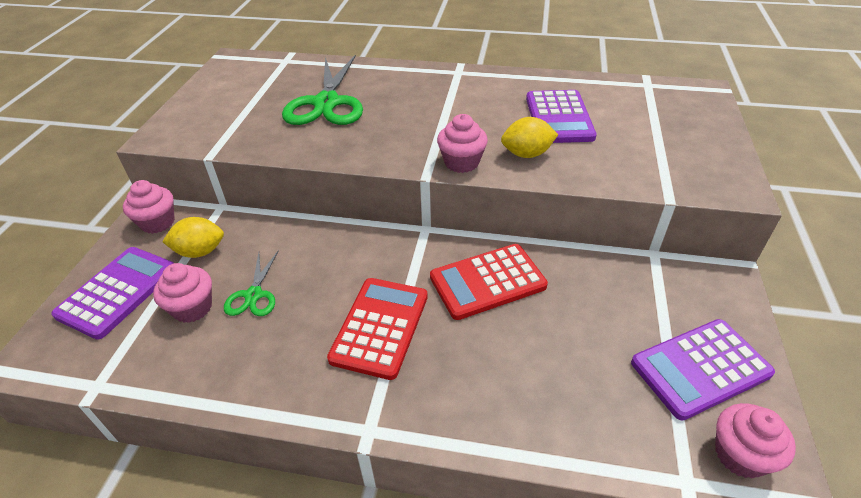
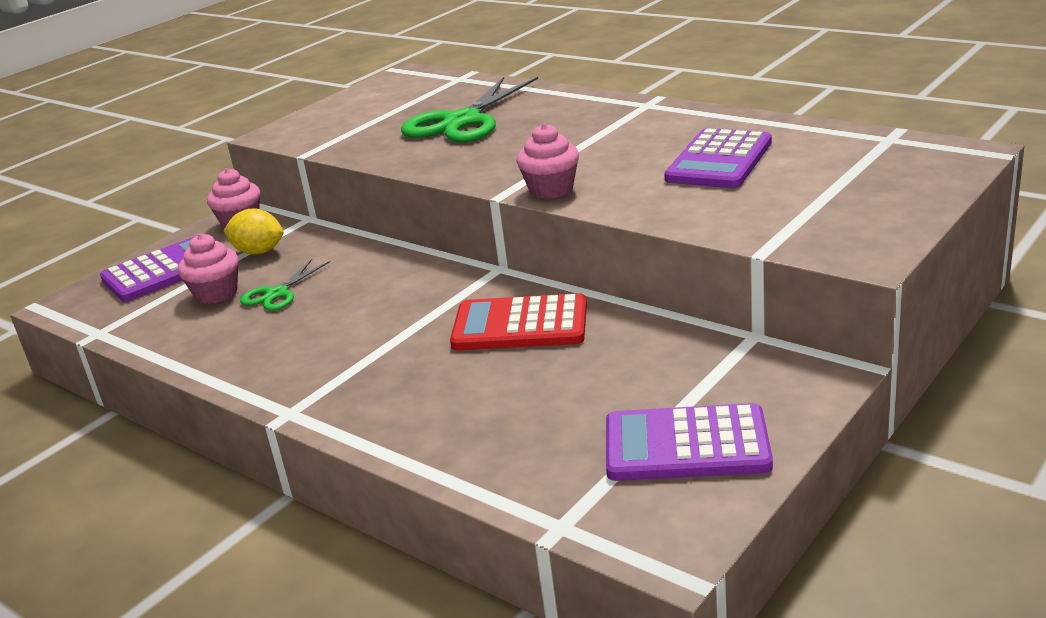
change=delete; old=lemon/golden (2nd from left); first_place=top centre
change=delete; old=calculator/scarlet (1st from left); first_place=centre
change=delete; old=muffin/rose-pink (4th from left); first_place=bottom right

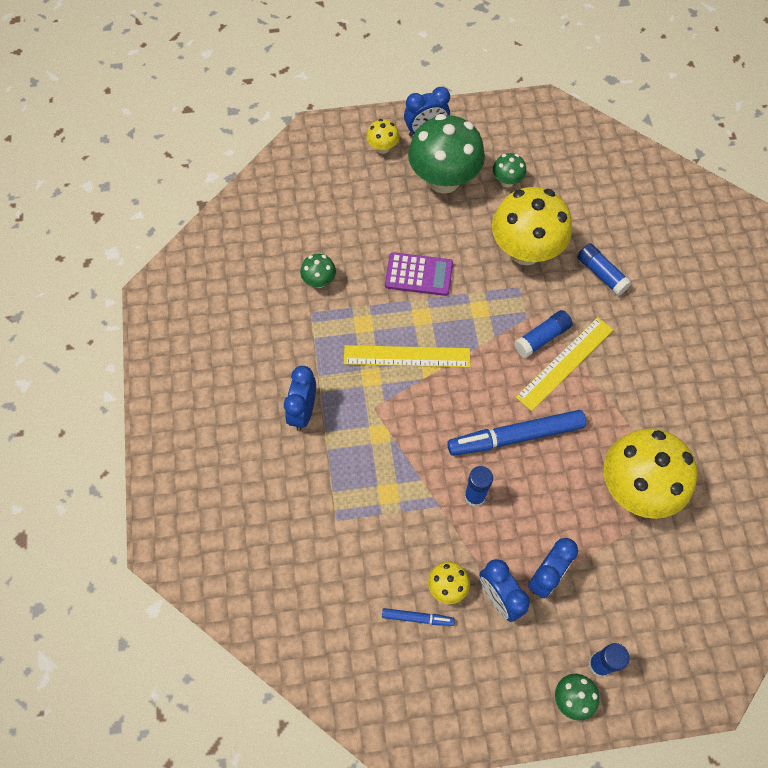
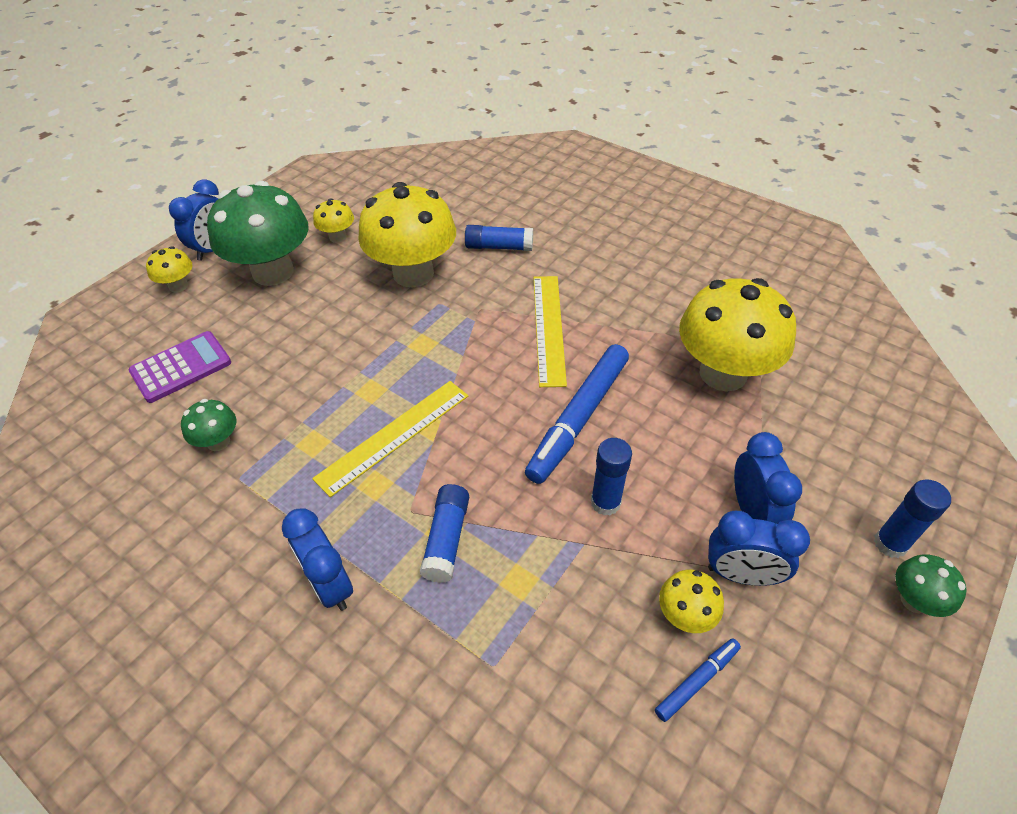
change=recolor; old=toadstool/emerald (3rd from left); new=toadstool/golden (2nd from left); first_place=top centre; second_place=top left
change=move; old=calculator/royal purple; first_place=centre; second_place=middle left
change=move; old=glue/blue (2nd from left in the first image); new=glue/blue (1st from left); first_place=middle right; second_place=centre

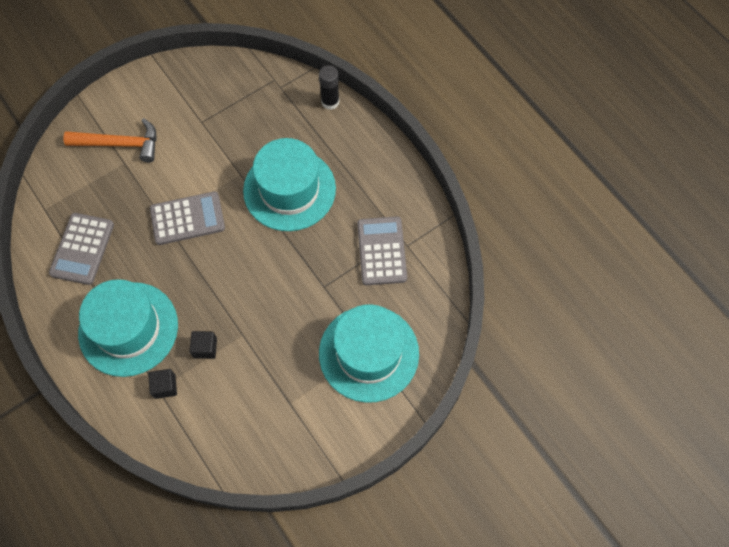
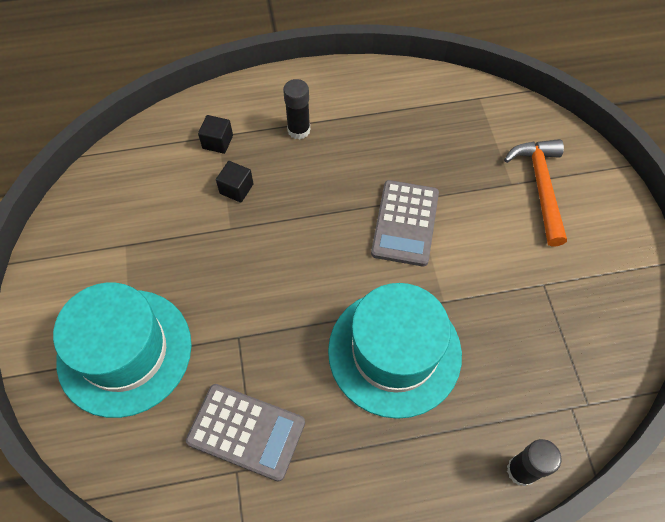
change=rotate; old=carpenter's hammer/orange; first_place=top left; second_place=middle right; degrees=150
change=delete; old=calculator/ash-grey (1st from left); first_place=middle left
change=replace; old=tall hat/turquoise (1st from left); new=glue/black (1st from left); first_place=middle left; second_place=top centre

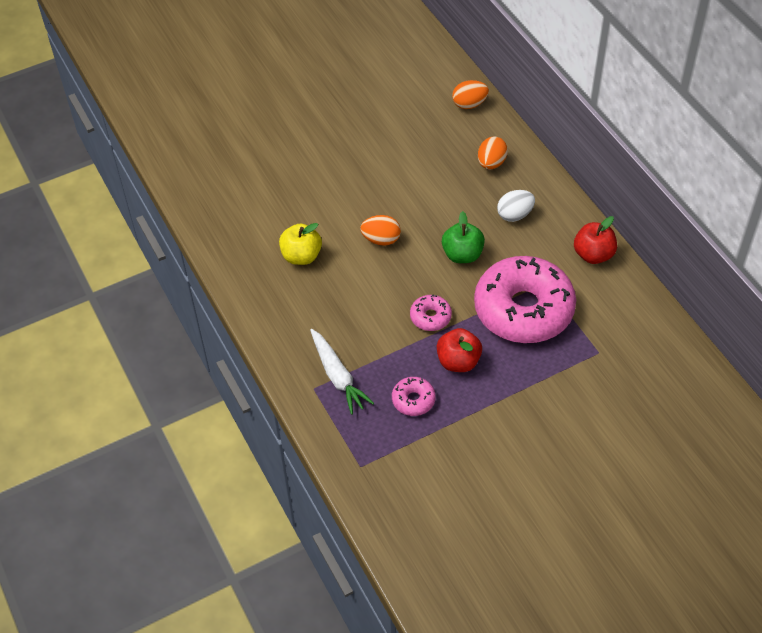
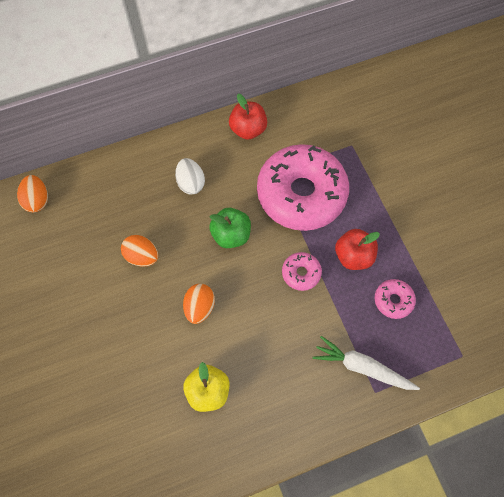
change=move; old=egg shape/orange (3rd from left in the first image); new=egg shape/orange (2nd from left); first_place=top centre; second_place=middle left
change=rotate; old=root vegetable/pure white; first_place=centre; second_place=bottom right; degrees=-135

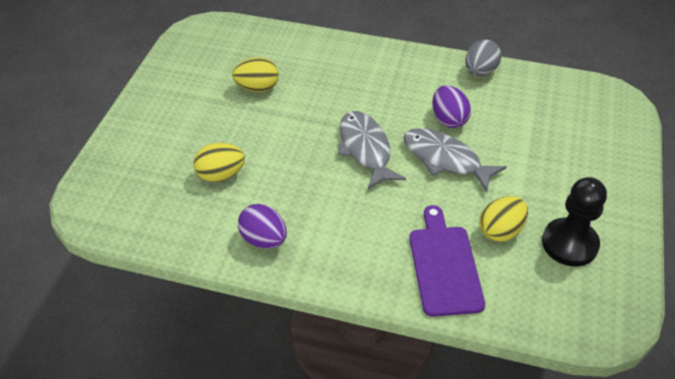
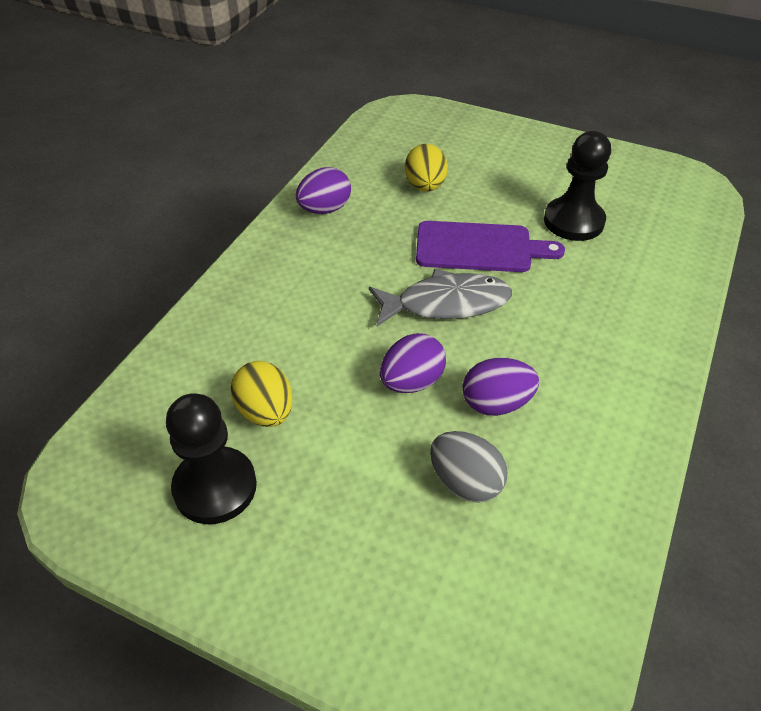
change=move; old=egg shape/ash-grey; first_place=top right; second_place=centre
change=replace; old=egg shape/golden (2nd from left); new=chess pawn/black (2nd from left); first_place=top centre; second_place=top right
change=replace; old=toy fish/ash-grey (2nd from left); new=egg shape/royal purple (2nd from left); first_place=middle right; second_place=centre
change=move; old=bread board/royal purple; first_place=bottom centre; second_place=centre

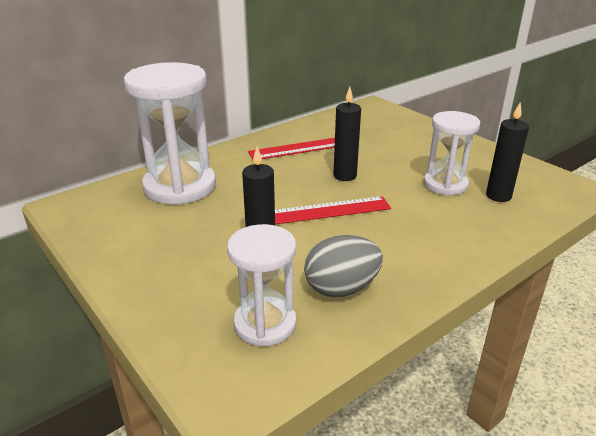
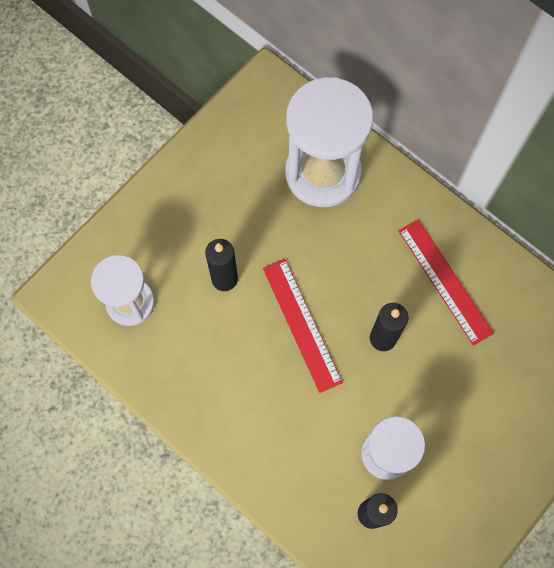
change=delete; old=egg shape/ash-grey; first_place=centre

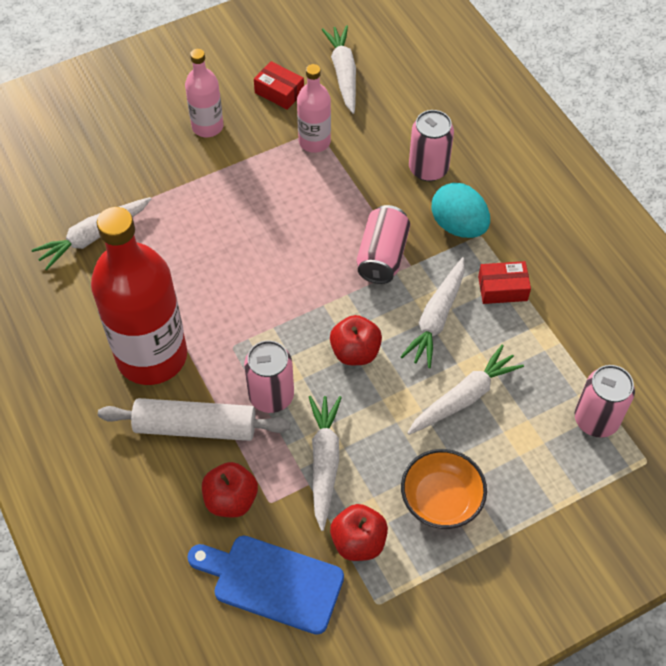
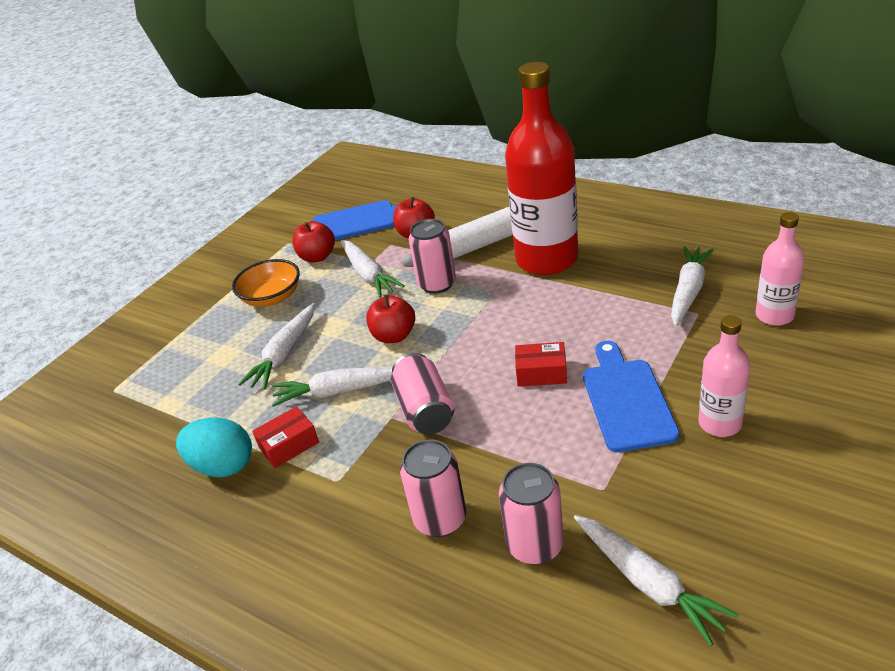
change=move; old=parcel/scarlet (1st from left in the first image); new=parcel/scarlet (2nd from left); first_place=top centre; second_place=centre
change=move; old=bottle/rose-pink (2nd from left); first_place=top centre; second_place=middle right
change=move; old=egg shape/turquoise; first_place=top right; second_place=middle left
change=rotate; old=root vegetable/pure white (4th from left in the first image); first_place=centre; second_place=centre; degrees=-90
change=move; old=can/rose-pink (4th from left); first_place=middle right; second_place=bottom centre
change=insert; new=bread board/blue (2nd from left); second_place=middle right

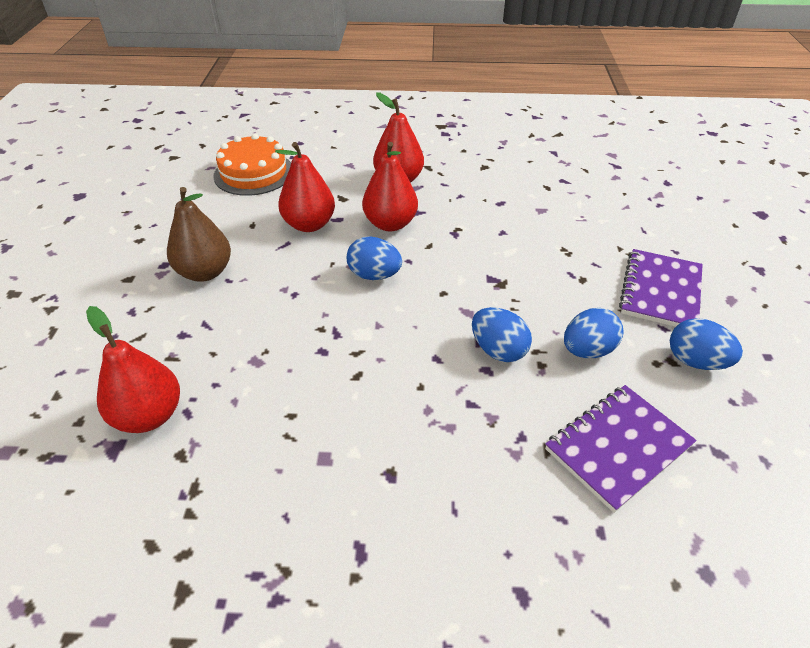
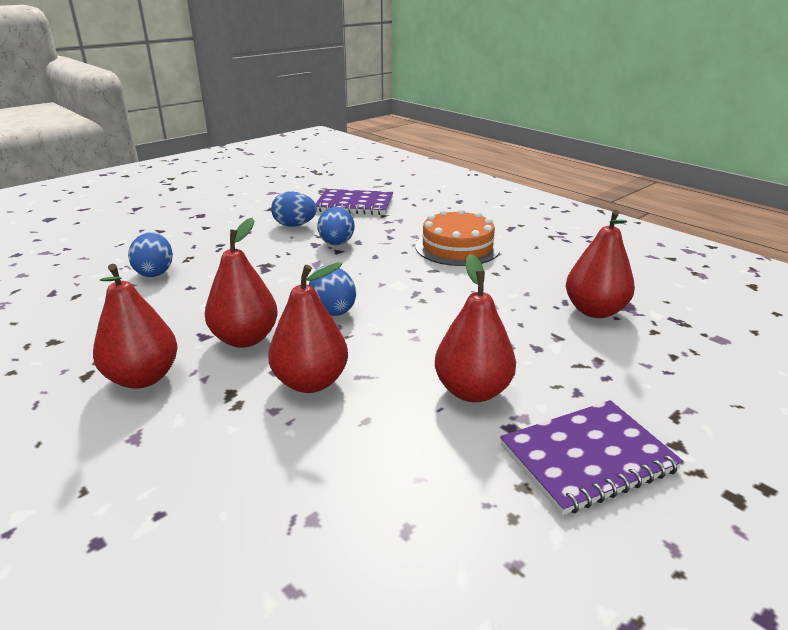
change=move; old=layer cake/orange; first_place=top left; second_place=centre
change=recolor; old=pear/brown; new=pear/scarlet (4th from left); first_place=middle left; second_place=centre
change=move; old=exercise book/royal purple (2nd from left); first_place=middle right; second_place=bottom right
change=move; old=egg shape/blue (4th from left in the first image); new=egg shape/blue (1st from left); first_place=middle right; second_place=middle left

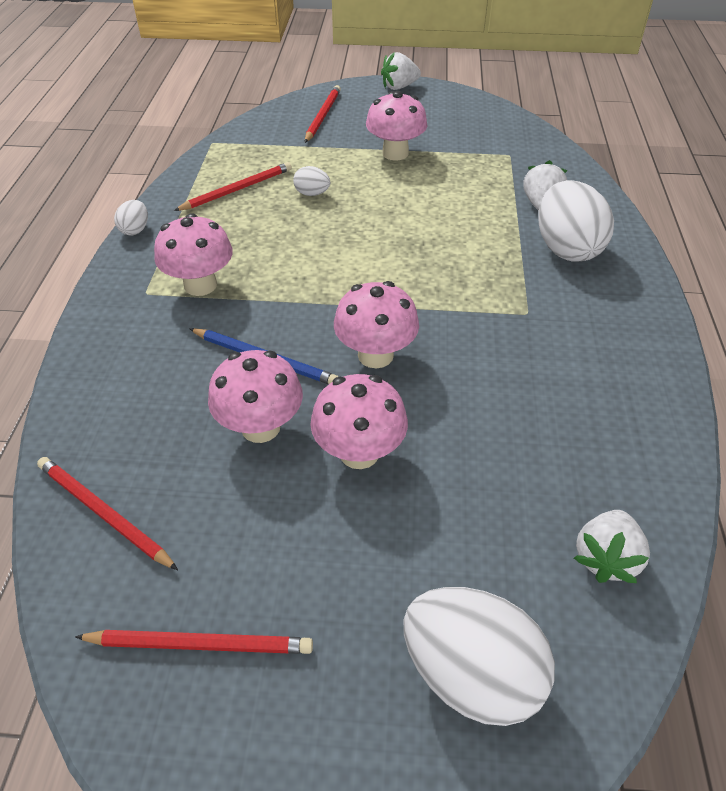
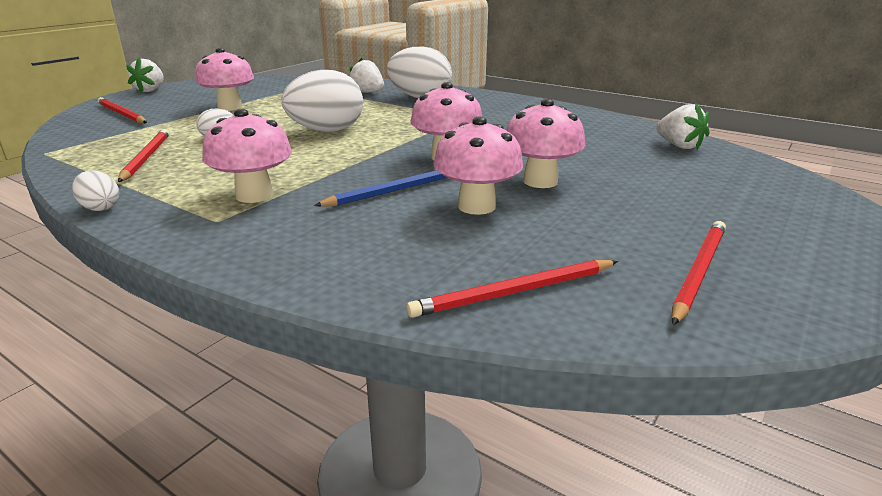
change=move; old=egg shape/pure white (3rd from left); first_place=bottom centre; second_place=top centre

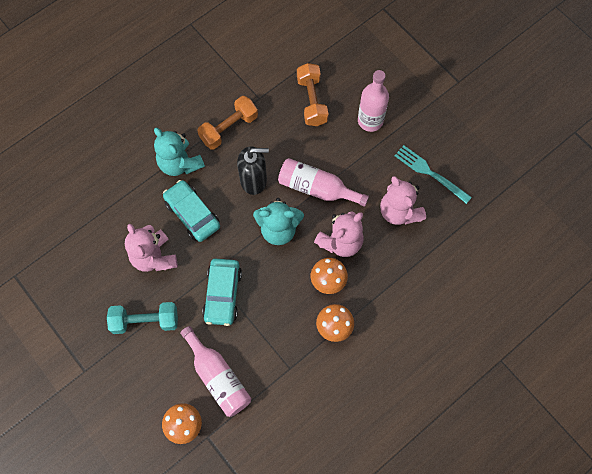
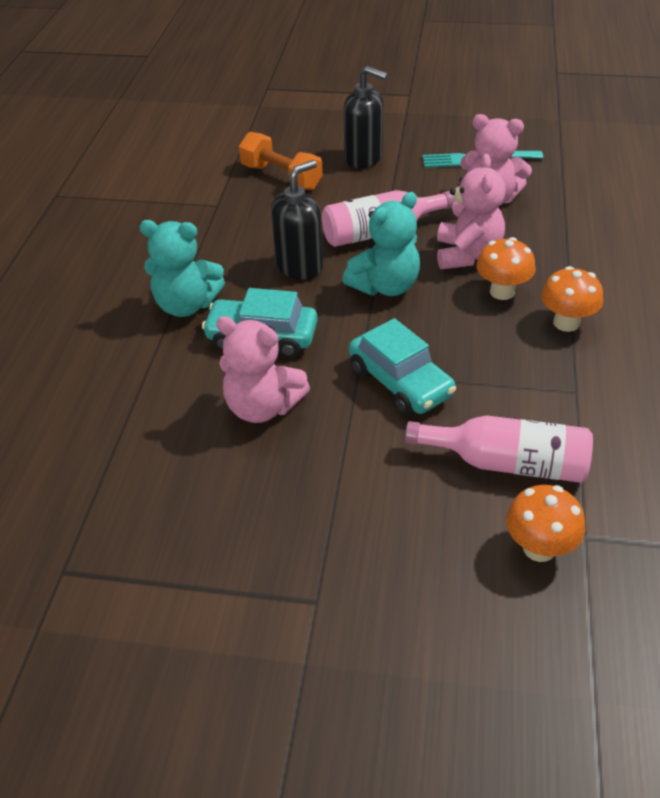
change=replace; old=bottle/rose-pink (3rd from left); new=soap pump/black (2nd from left); first_place=top centre; second_place=top centre
change=delete; old=hand weight/orange (1st from left); first_place=top centre
change=delete; old=hand weight/turquoise; first_place=bottom left

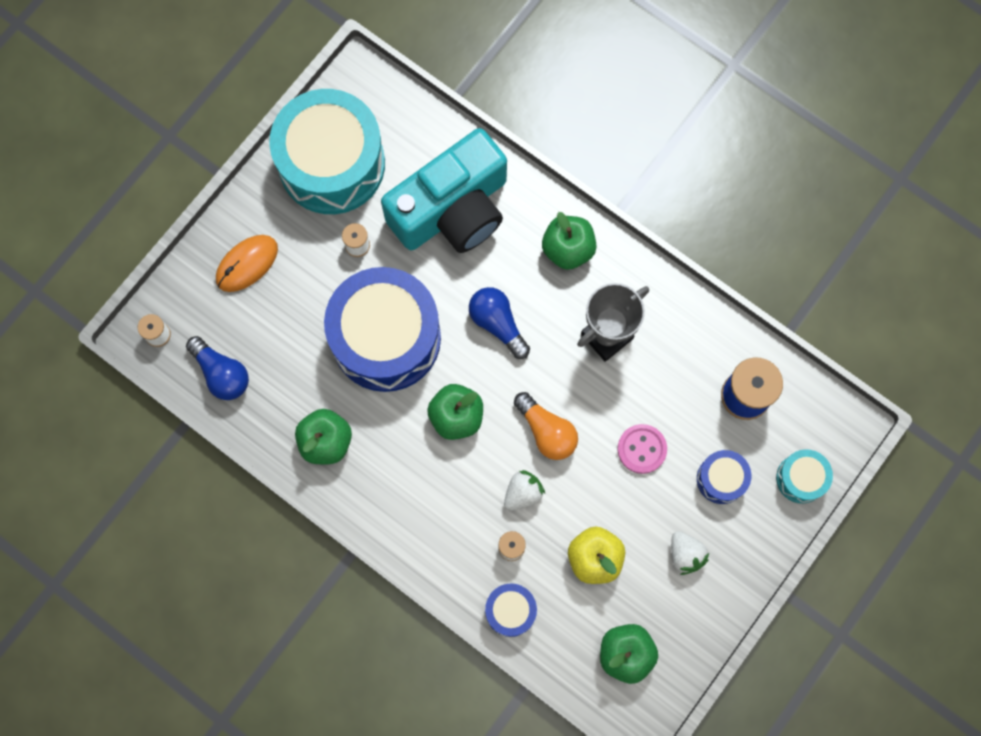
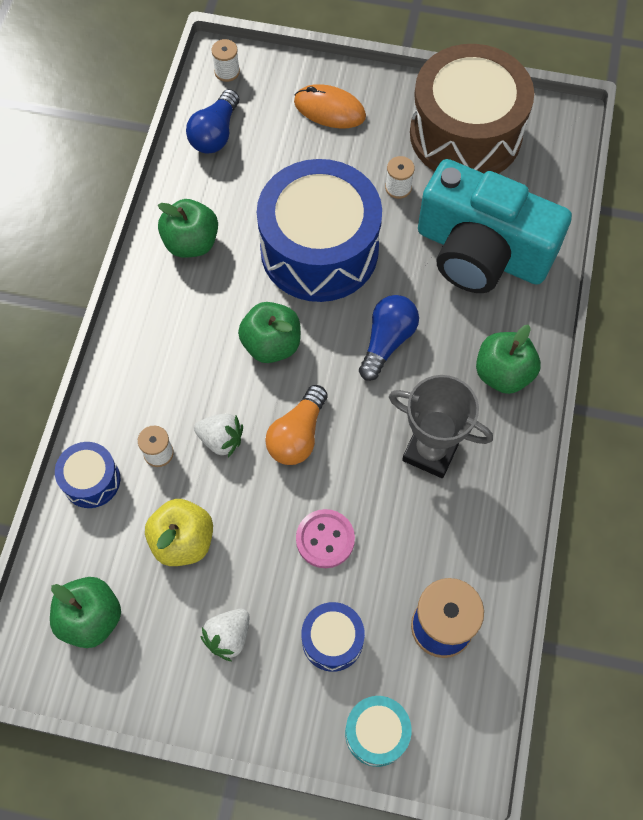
change=recolor; old=toy drum/turquoise (1st from left); new=toy drum/brown; first_place=top centre; second_place=top right

